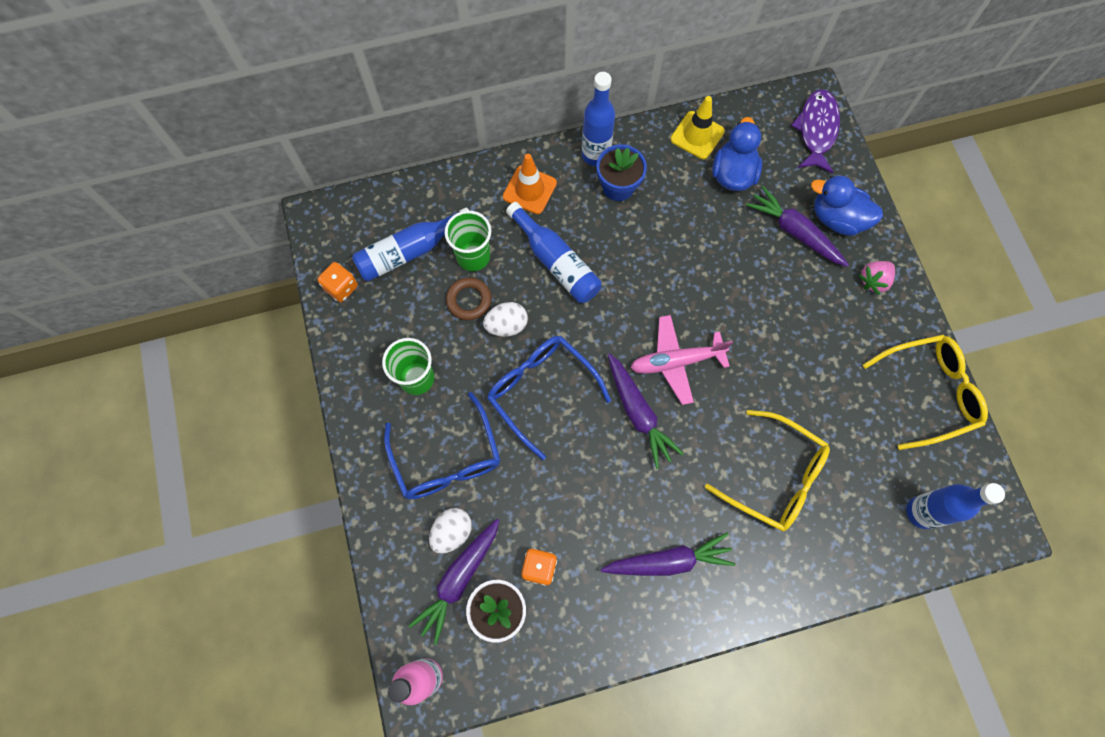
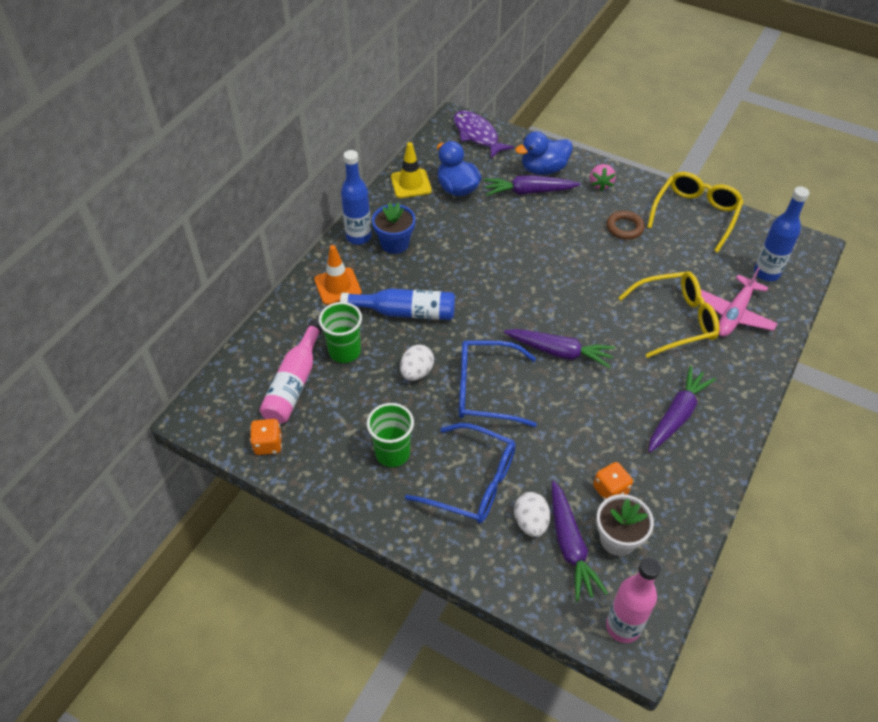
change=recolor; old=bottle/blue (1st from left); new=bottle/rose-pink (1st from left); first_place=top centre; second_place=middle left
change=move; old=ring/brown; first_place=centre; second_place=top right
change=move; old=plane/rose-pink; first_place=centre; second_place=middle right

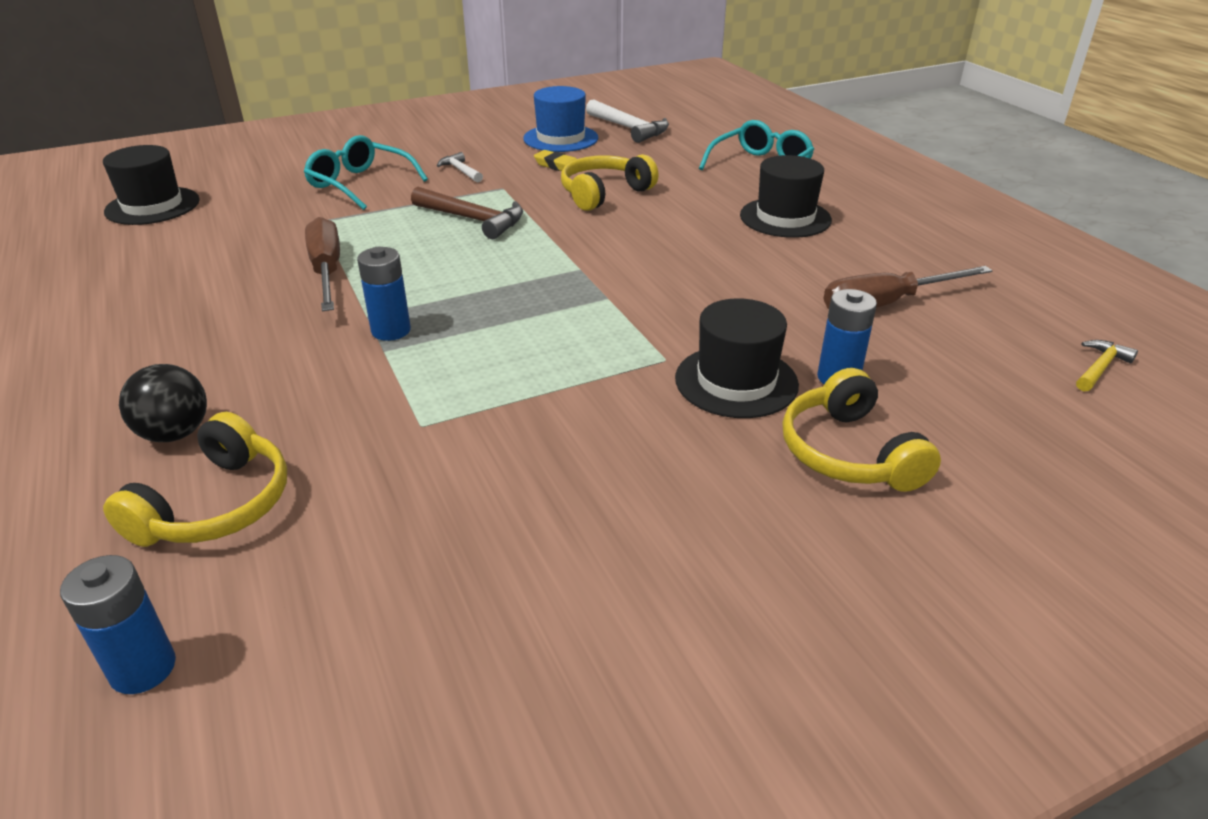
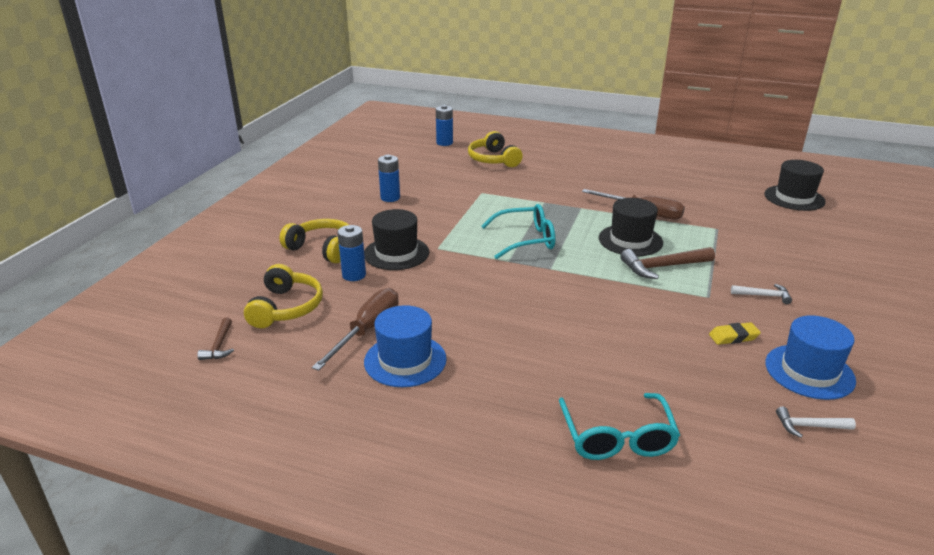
change=resize; old=carpenter's hammer/pure white (2nd from left); first_place=top centre; second_place=bottom right; factor=0.57
change=move; old=spectacles/turquoise (1st from left); first_place=top left; second_place=centre
change=move; old=over-ear headphones/golden (2nd from left in the first image); new=over-ear headphones/golden (1st from left); first_place=top centre; second_place=middle left
change=move; old=tall hat/black (3rd from left in the first image); new=tall hat/black (2nd from left); first_place=top centre; second_place=middle right
change=move; old=AA battery/blue (2nd from left); first_place=middle left; second_place=top centre
change=recolor; old=carpenter's hammer/golden; new=carpenter's hammer/brown (1st from left); first_place=middle right; second_place=middle left
change=delete; old=sphere/black; first_place=middle left
change=insert; new=tall hat/blue (1st from left); second_place=centre

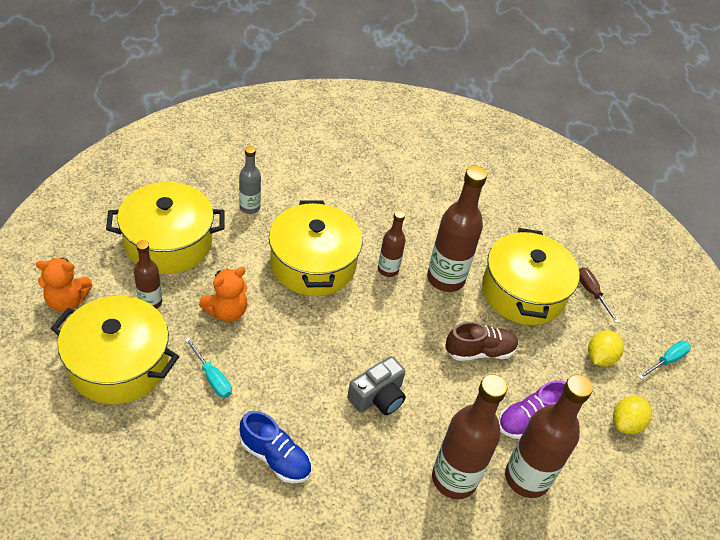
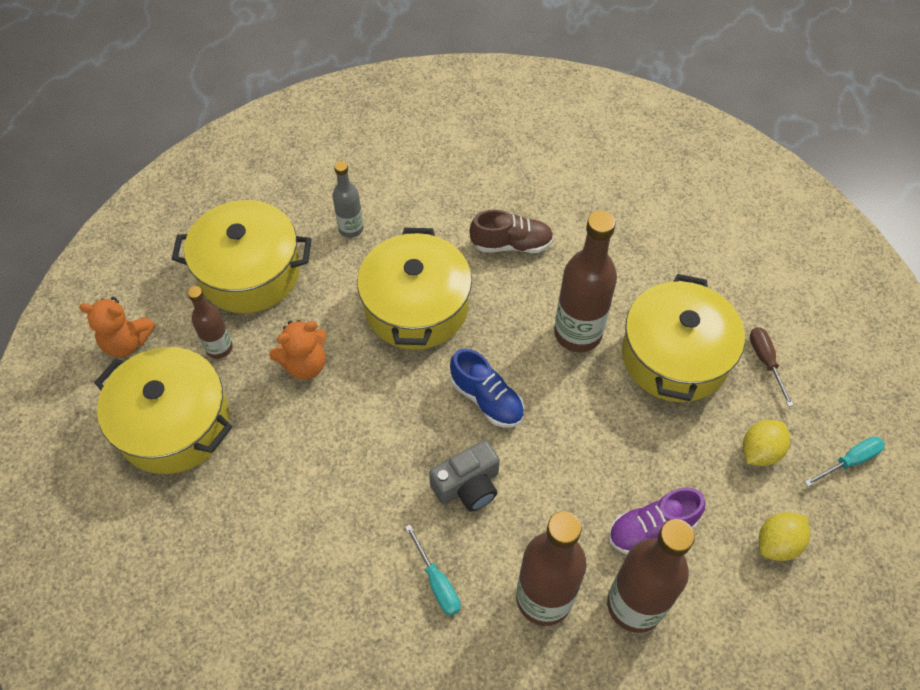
change=delete; old=bottle/brown (2nd from left); first_place=centre
change=move; old=shoe/brown; first_place=middle right; second_place=centre
change=move; old=flat screwdriver/turquoise (1st from left); first_place=bottom left; second_place=bottom centre
change=move; old=shoe/blue; first_place=bottom centre; second_place=centre

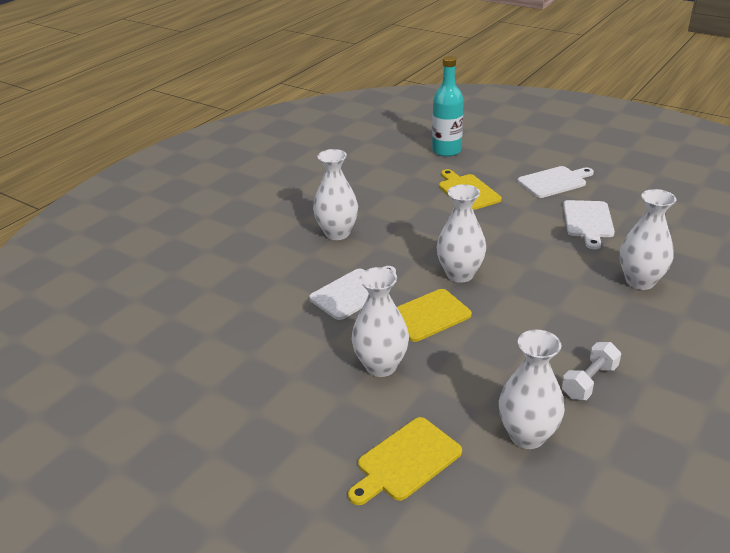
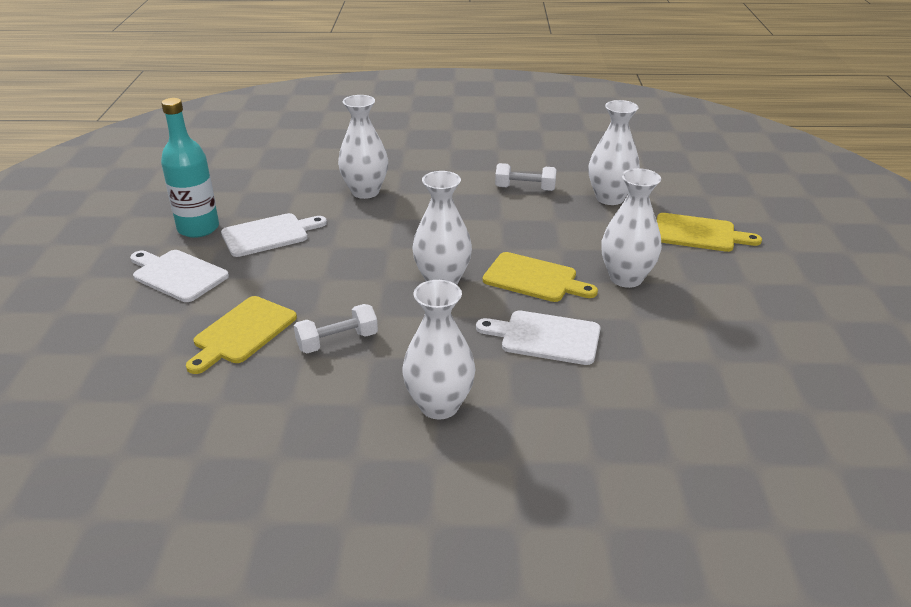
change=move; old=bottle/turquoise; first_place=top centre; second_place=top left
change=insert; new=hand weight/pure white (1st from left); second_place=centre

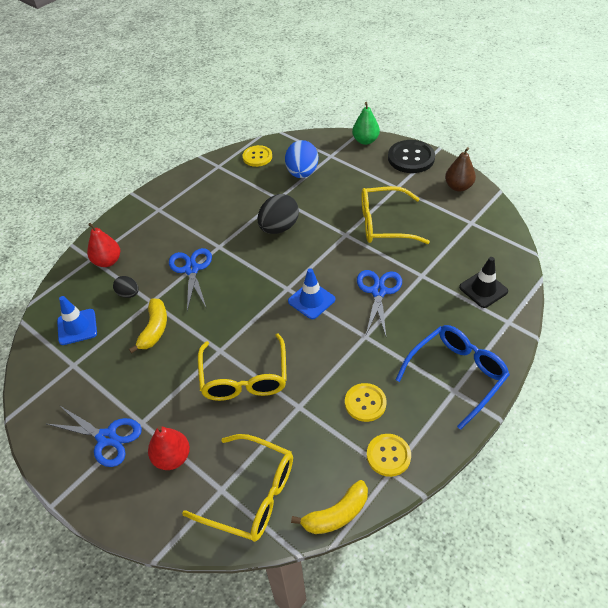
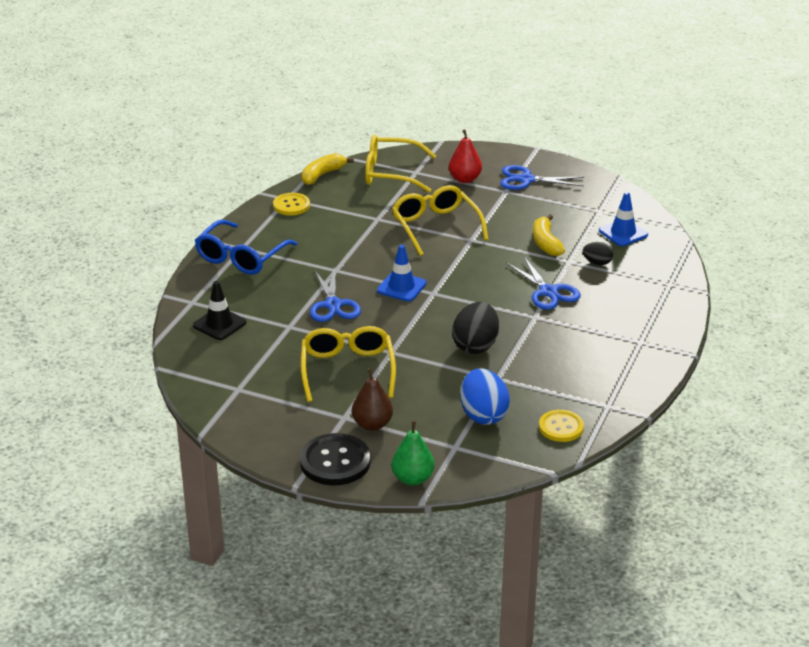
change=move; old=pear/brown; first_place=top right; second_place=centre
change=rotate; old=spectacles/golden (3rd from left in the first image); first_place=centre; second_place=centre; degrees=-75
change=delete; old=pear/scarlet (1st from left); first_place=middle left
change=delete; old=shirt button/golden (2nd from left); first_place=centre

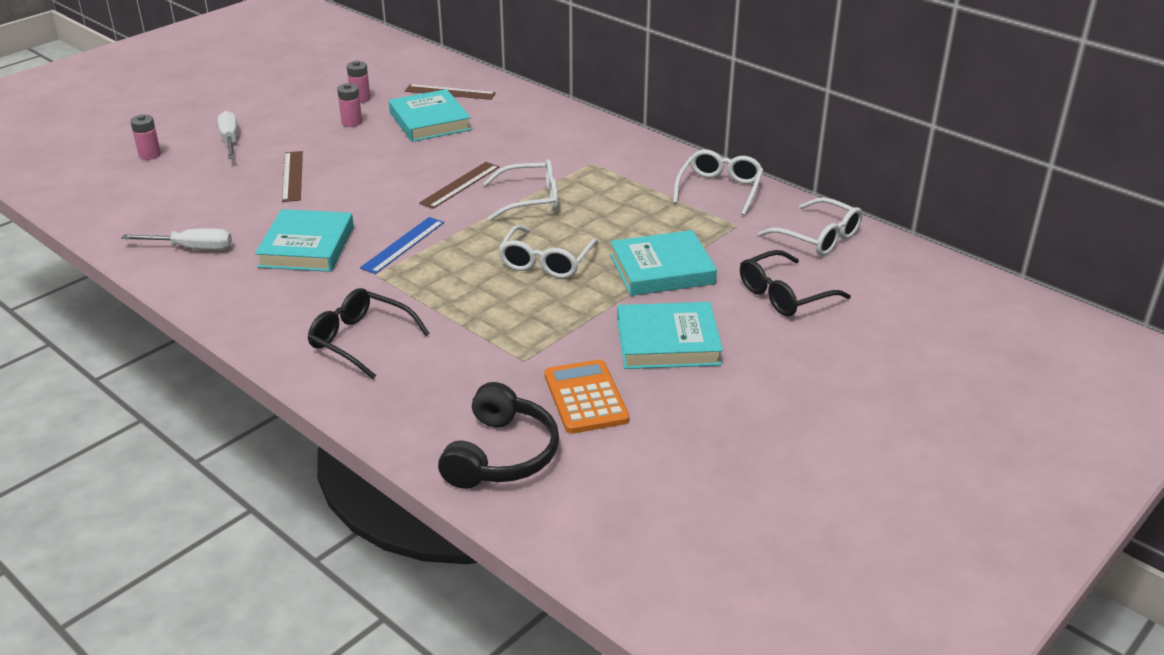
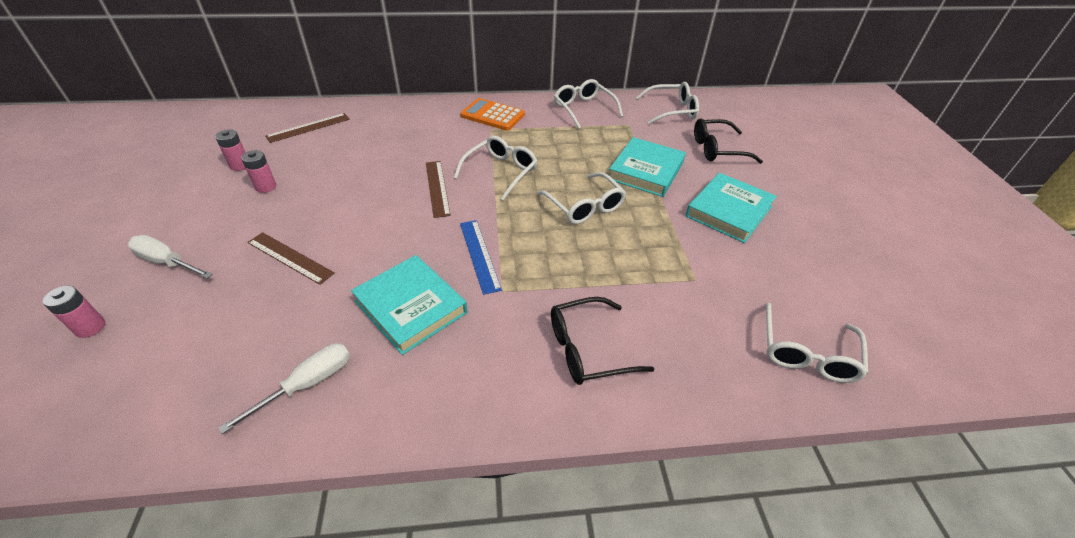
change=delete; old=hardcover/turquoise (2nd from left); first_place=top centre
change=rotate; old=spectacles/black (2nd from left); first_place=middle right; second_place=top right; degrees=75
change=move; old=calculator/orange; first_place=centre; second_place=top centre
change=replace; old=over-ear headphones/black; new=spectacles/pure white (5th from left); first_place=centre; second_place=middle right

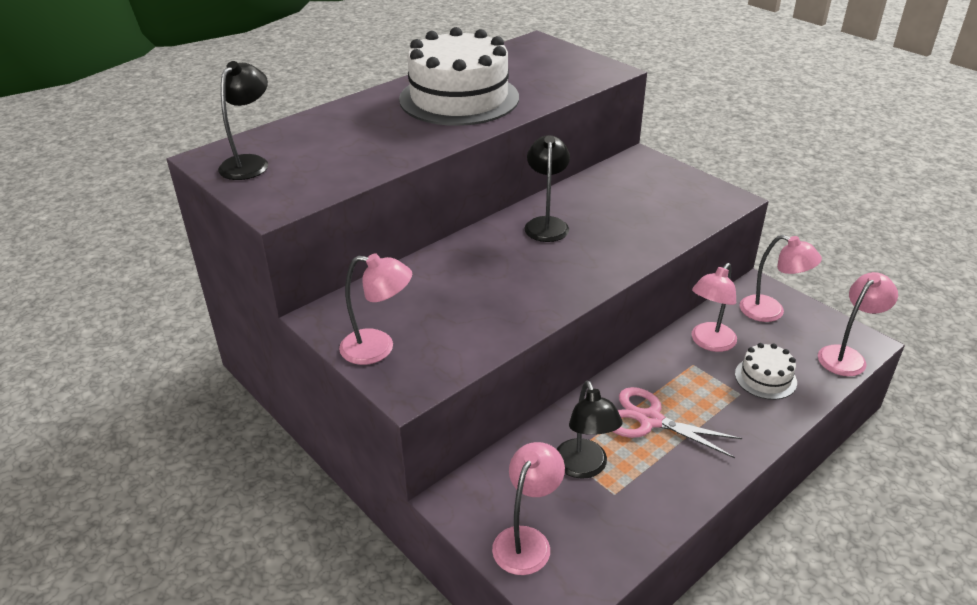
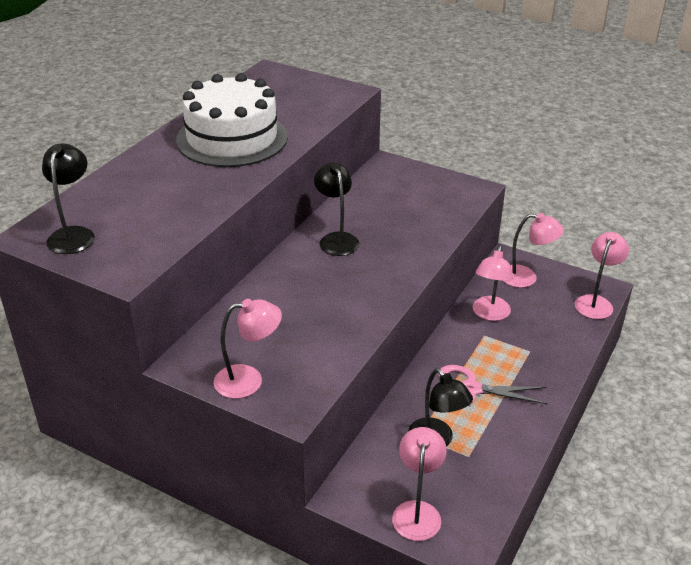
change=delete; old=layer cake/pure white (2nd from left); first_place=middle right

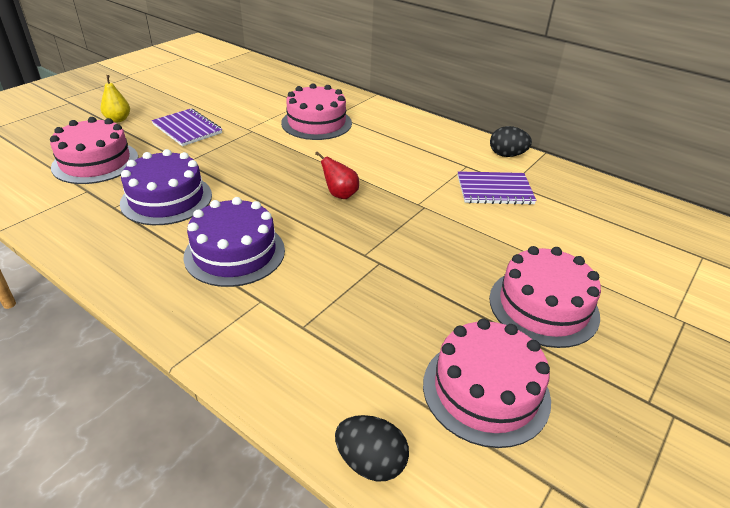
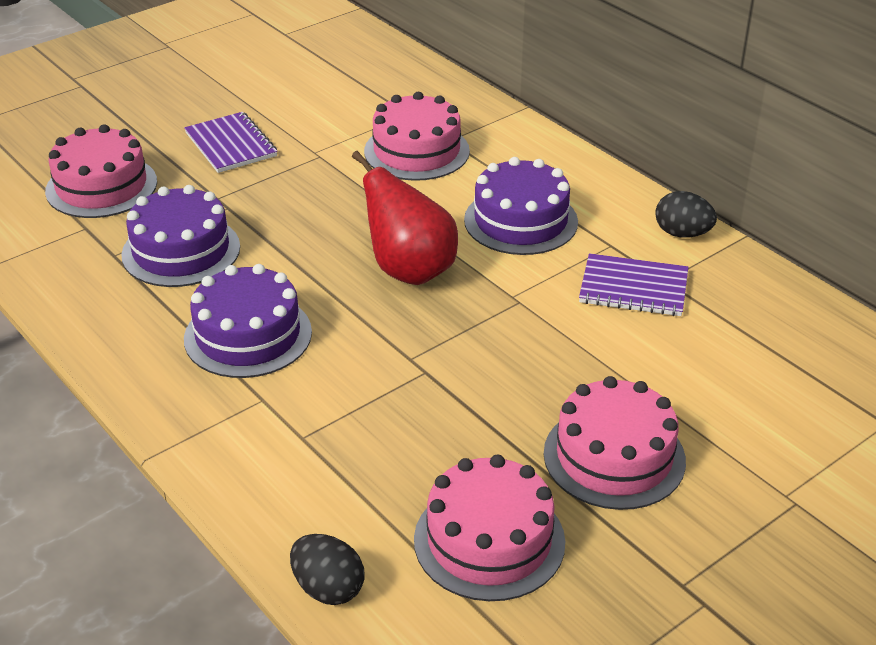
change=delete; old=pear/golden; first_place=top left
change=resize; old=pear/scarlet; first_place=centre; second_place=centre; factor=1.91
change=insert; new=layer cake/royal purple (3rd from left); second_place=top centre

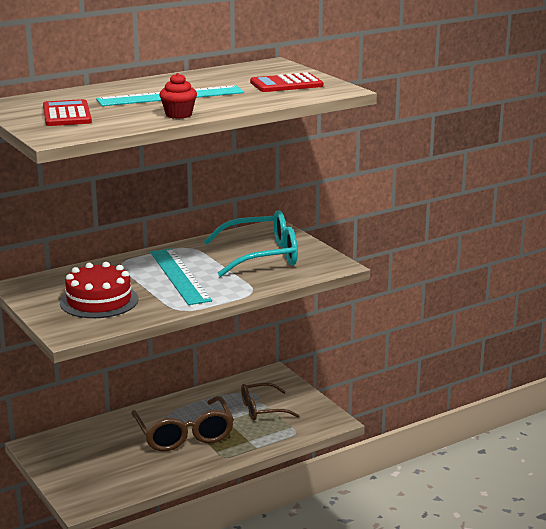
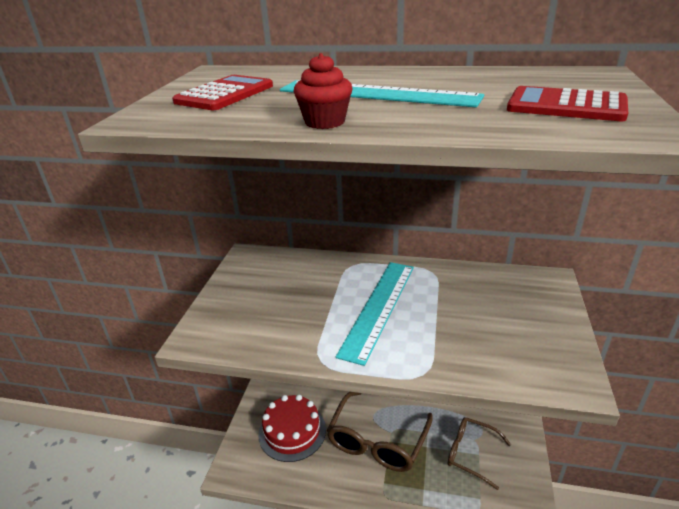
change=delete; old=spectacles/turquoise; first_place=centre
change=move; old=layer cake/scarlet; first_place=middle left; second_place=bottom centre

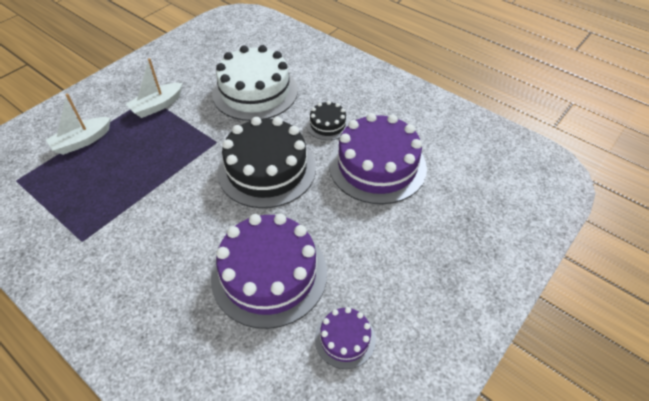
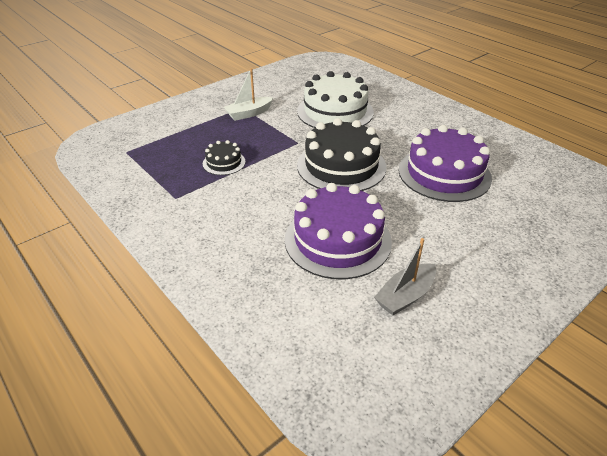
change=delete; old=boat/pure white (1st from left); first_place=top left
change=move; old=layer cake/black (2nd from left in the first image); new=layer cake/black (1st from left); first_place=top centre; second_place=centre
change=replace; old=layer cake/royal purple (2nd from left); new=boat/ash-grey; first_place=bottom centre; second_place=middle right

